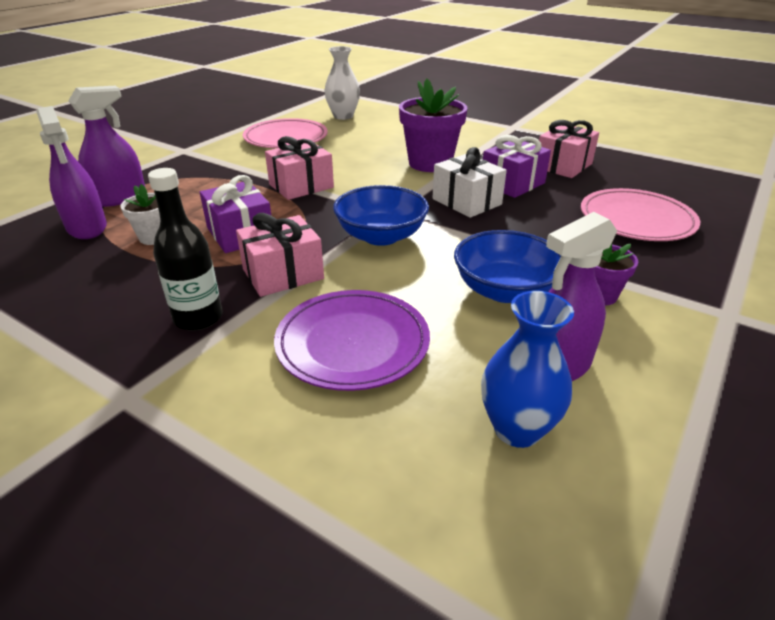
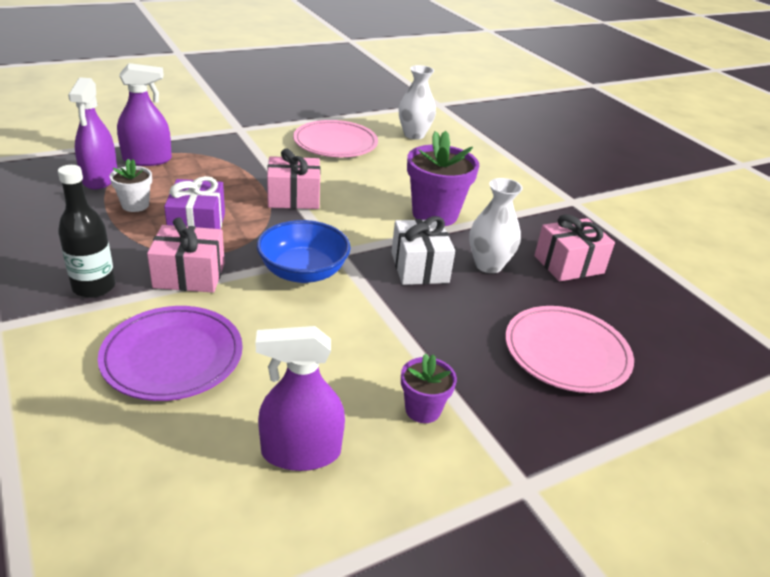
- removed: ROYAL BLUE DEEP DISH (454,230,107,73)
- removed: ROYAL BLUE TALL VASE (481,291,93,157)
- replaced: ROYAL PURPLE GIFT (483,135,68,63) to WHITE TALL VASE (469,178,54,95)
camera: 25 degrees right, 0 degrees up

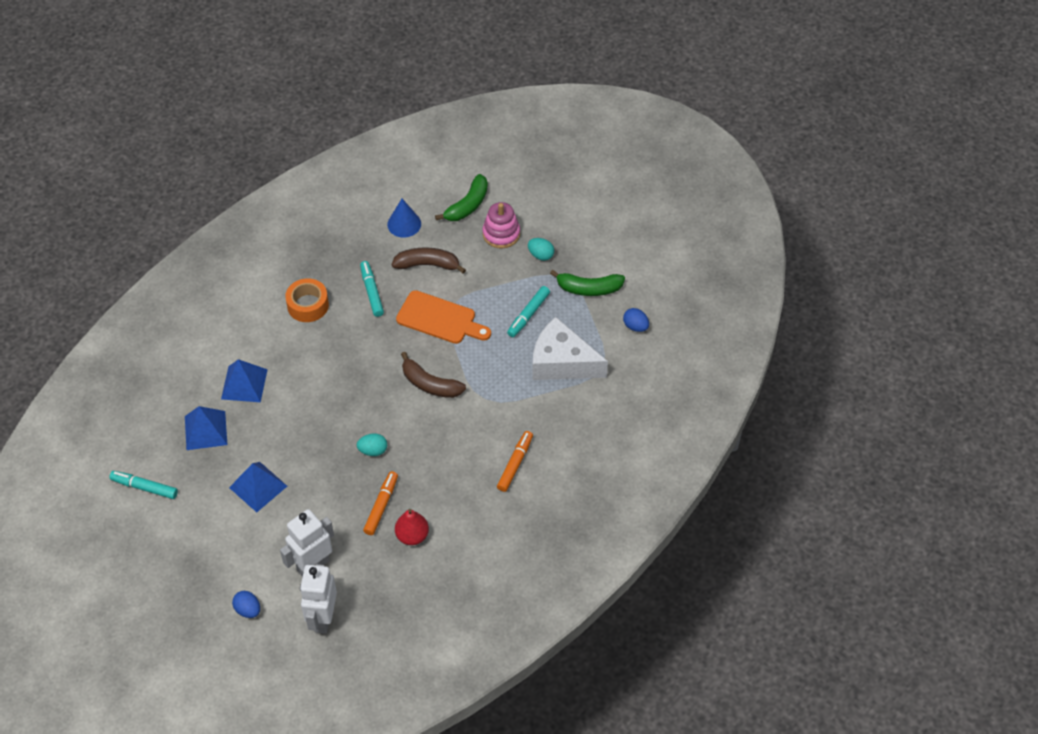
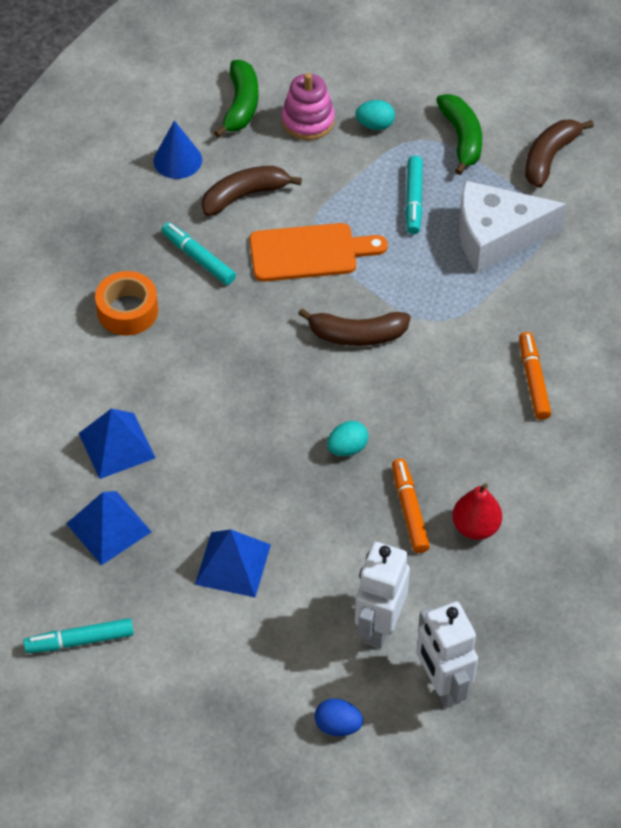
- replaced: ROYAL BLUE EGG SHAPE (623,308,26,24) to DARK BROWN BANANA (525,119,69,69)
- turned: GREEN BANANA (550,270,75,26) = (436,94,46,81) 75 degrees counterclockwise
camera: 30 degrees left, 0 degrees up

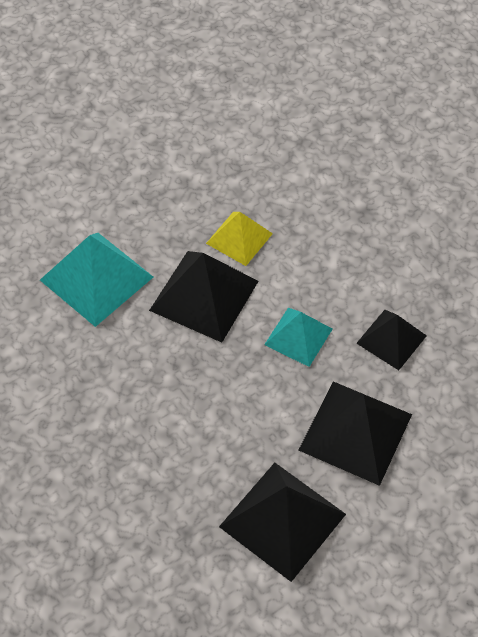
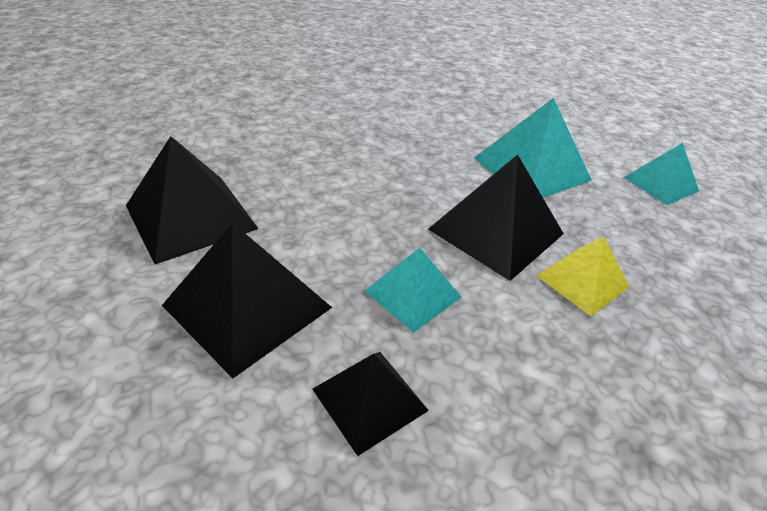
- added: TEAL PYRAMID (624,143,75,62)
camera: 105 degrees right, 15 degrees down

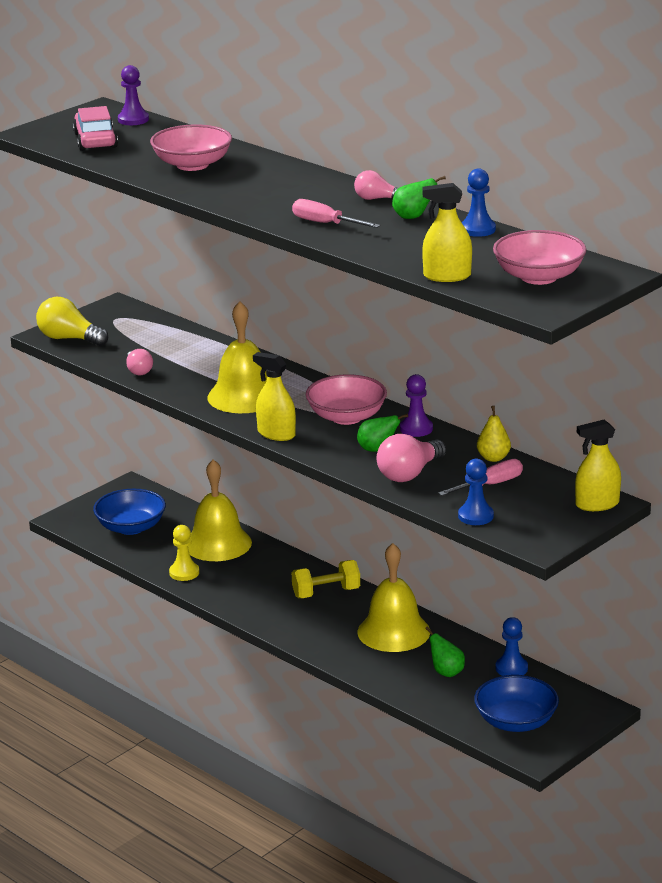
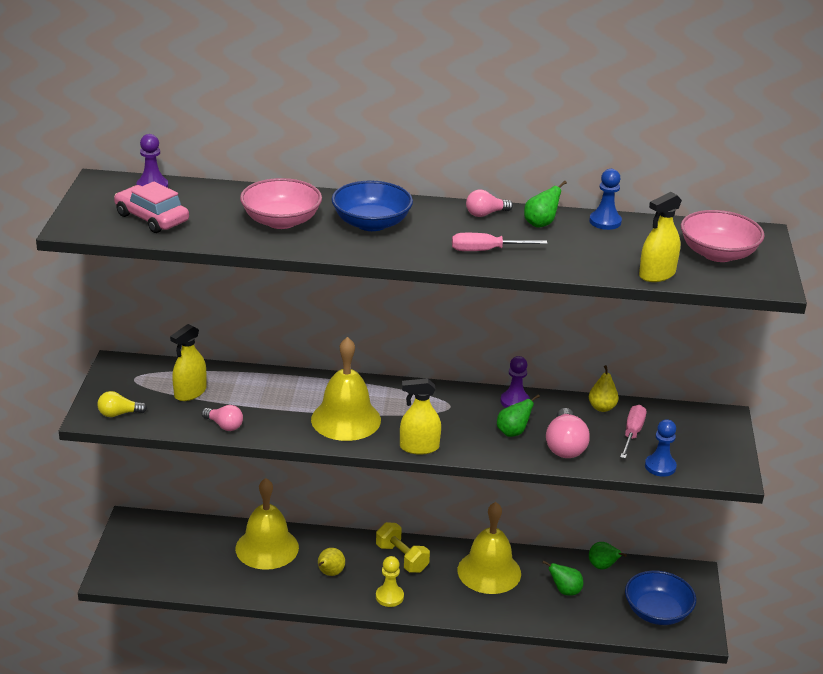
- removed: ROSY DEEP DISH (306,374,81,51)
- added: BRIGHT YELLOW PEAR FRUIT (318,548,27,28)
- moved: ROYAL BLUE DEEP DISH (93,489,73,46) to (332,181,81,50)
- moved: BRIGHT YELLOW CHESS PAWN (169,525,30,56) to (376,556,28,51)
- moved: BRIGHT YELLOW SPRAY BOTTLE (575,419,46,92) to (170,324,37,77)
- replaced: ROYAL BLUE CHESS PAWN (495,617,33,59) to GREEN PEAR FRUIT (589,542,38,28)
- turned: BRIGHT YELLOW FREE WEIGHT (292,560,68,38) = (376,522,54,51) 75 degrees counterclockwise
- resized: BRIGHT YELLOW BULB (36,297,72,49) = (97,391,50,26) x0.61
camera: 40 degrees left, 5 degrees up

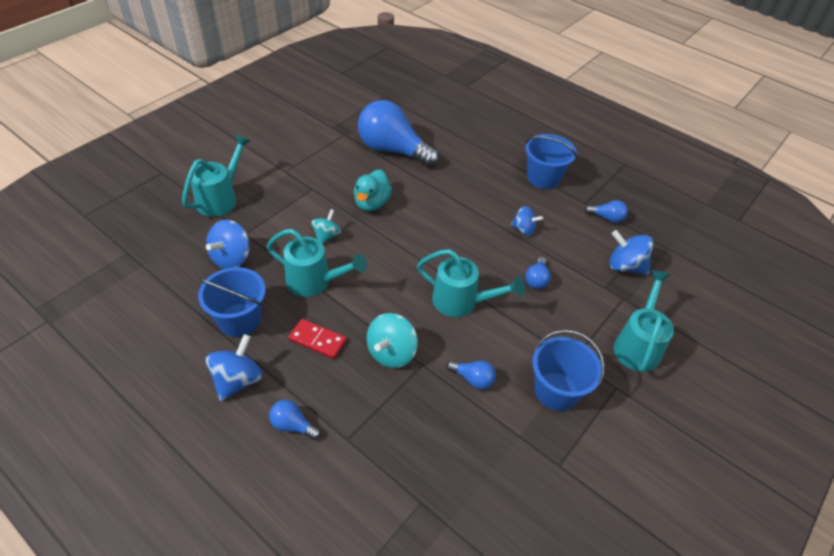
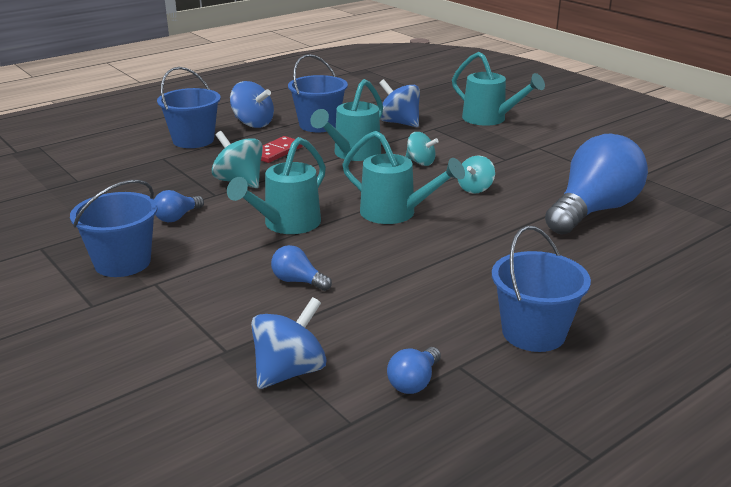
- removed: ROYAL BLUE TOY TOP (511,206,32,30)
- moved: TEAL SPRINKLING CAN (614,270,60,102) to (342,131,123,93)
- replaced: ROYAL BLUE BULB (269,400,52,40) to ROYAL BLUE BUCKET (157,67,64,81)
- replaced: TEAL TOY DUCK (354,169,38,42) to TEAL TOY TOP (458,156,37,38)
camera: 105 degrees right, 20 degrees down

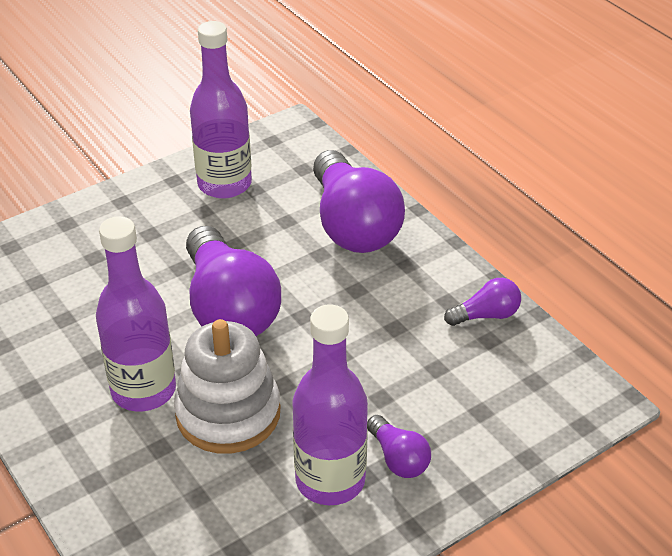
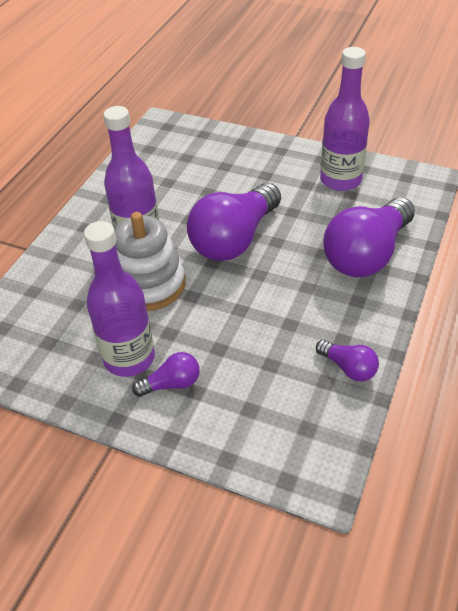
- turned: ROYAL PURPLE BULB (367,415,64,63) = (132,352,68,45) 135 degrees counterclockwise
camera: 60 degrees right, 5 degrees up

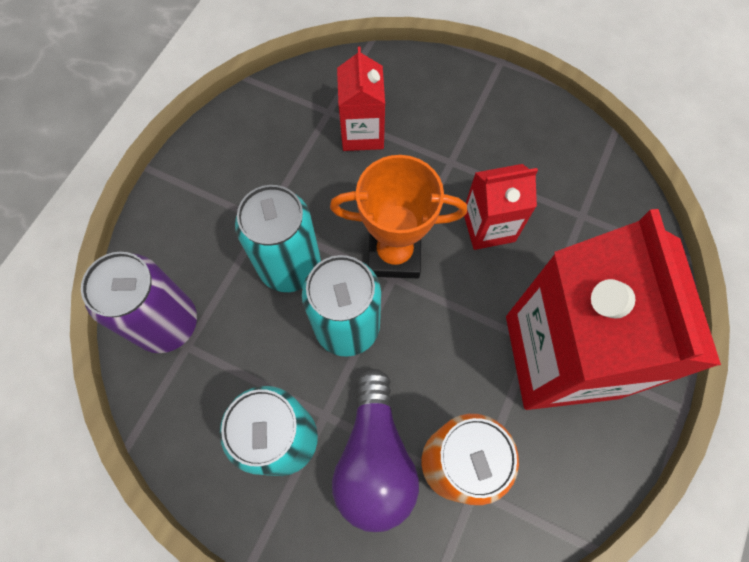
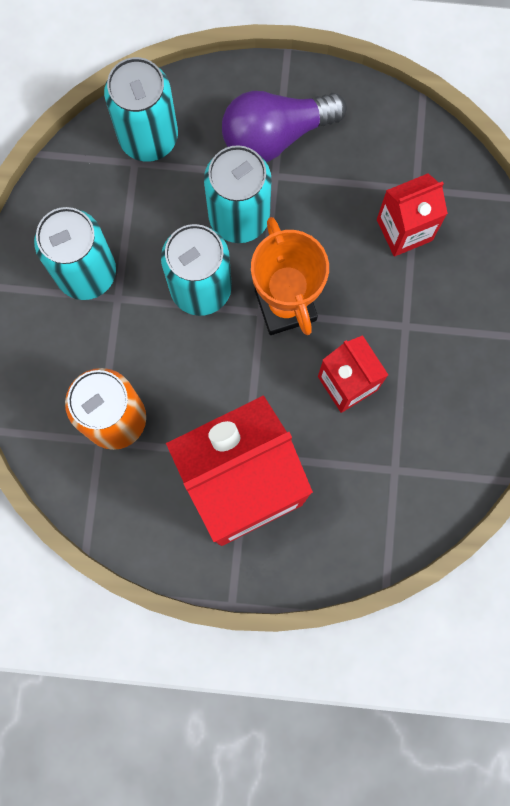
- moved: ROYAL PURPLE BULB (332,369,87,163) to (222,91,125,71)
- recoloured: ROYAL PURPLE CAN (81,252,116,101) to TEAL CAN (104,57,74,105)
camera: 70 degrees right, 10 degrees up

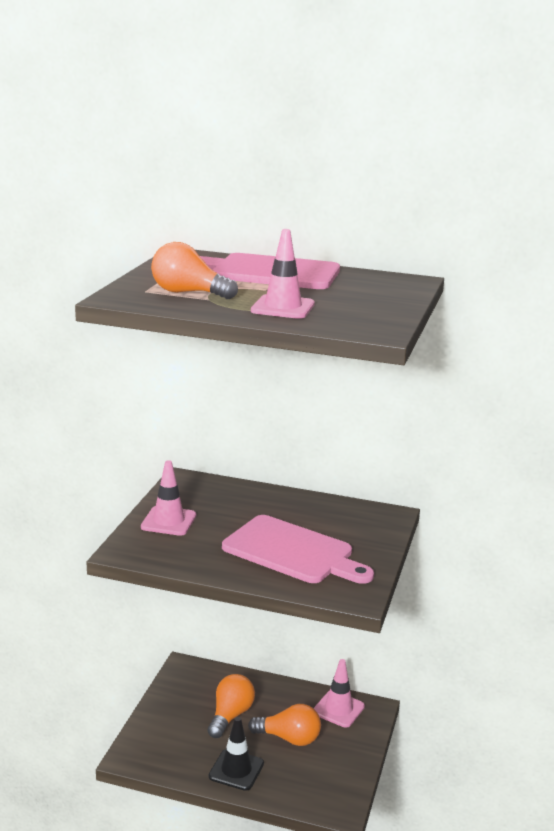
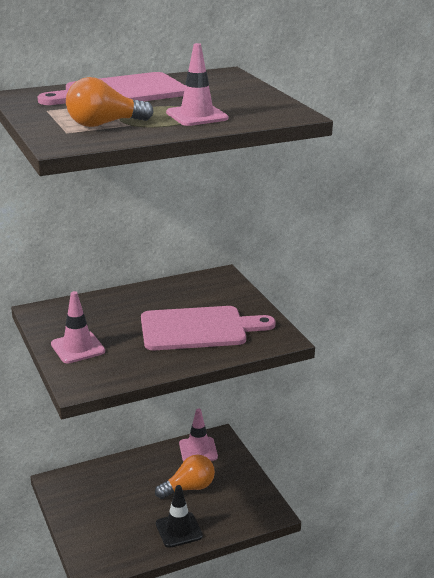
- removed: ORANGE-COLOURED BULB (208,674,47,64)
camera: 40 degrees left, 5 degrees up

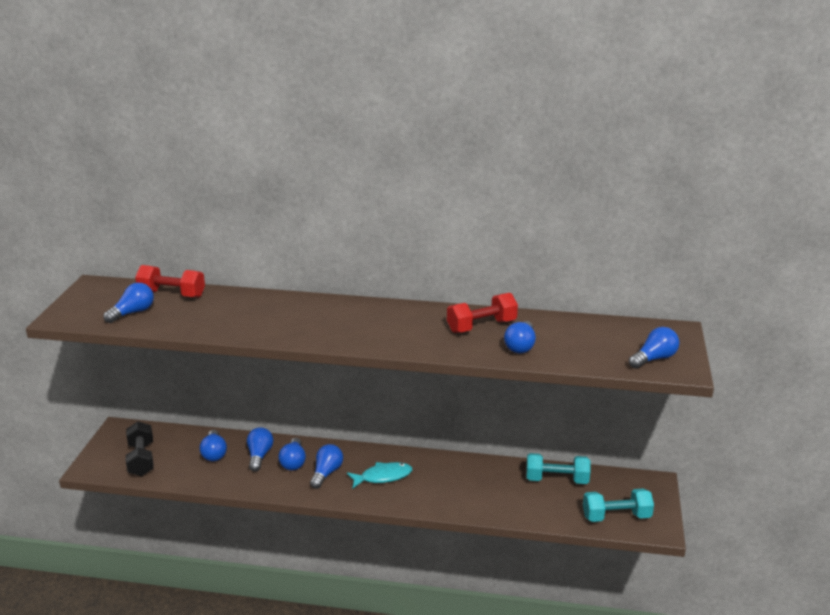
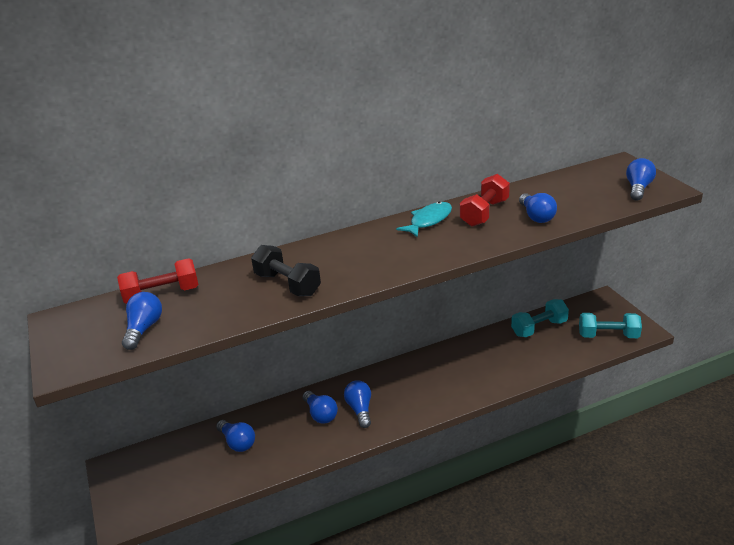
- removed: ROYAL BLUE BULB (247,427,26,45)
- moved: JET-BLACK FREE WEIGHT (126,422,28,54) to (251,245,70,51)
- moved: TEAL FISH (347,462,65,26) to (396,202,56,36)
- turned: TEAL FREE WEIGHT (583,488,71,34) = (579,313,63,25) 45 degrees clockwise
camera: 30 degrees left, 5 degrees up

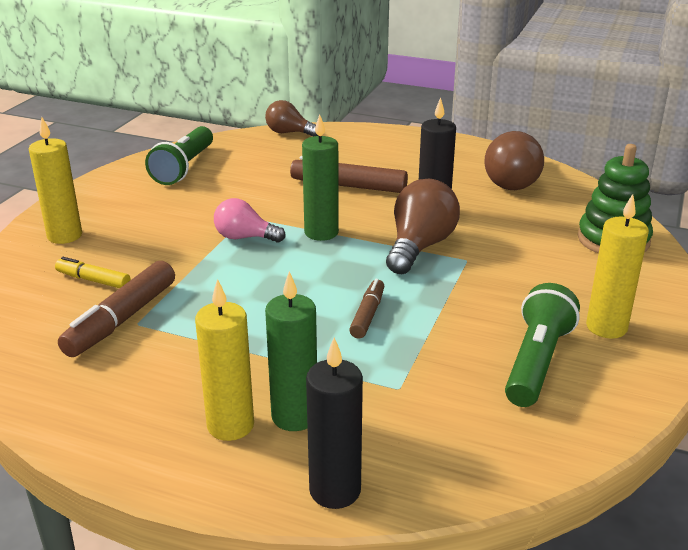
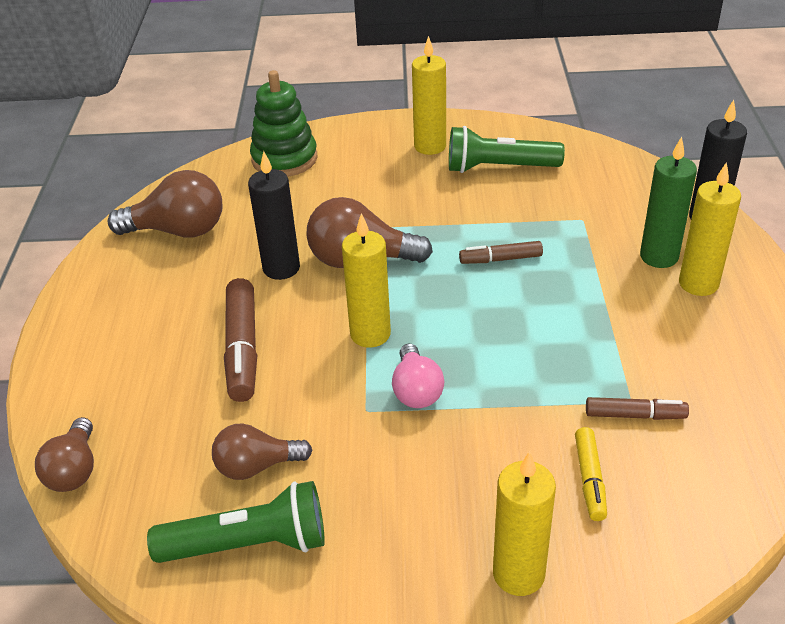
- added: DARK BROWN BULB (212,423,100,57)
- recoloured: GREEN WAX CANDLE (302,114,37,127) to BRIGHT YELLOW WAX CANDLE (342,213,49,135)
- resized: DARK BROWN MARKER PEN (58,261,117,96) = (586,397,103,23) x0.59
camera: 110 degrees left, 10 degrees up

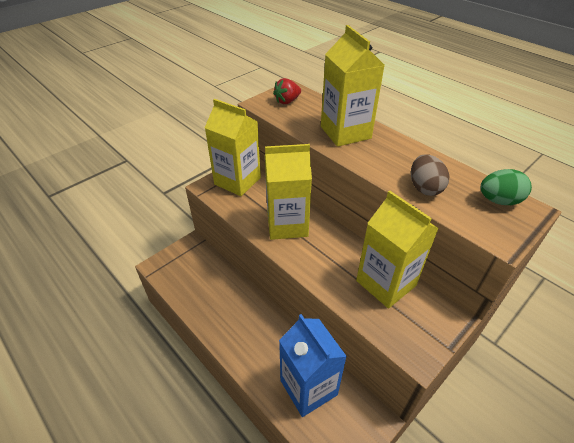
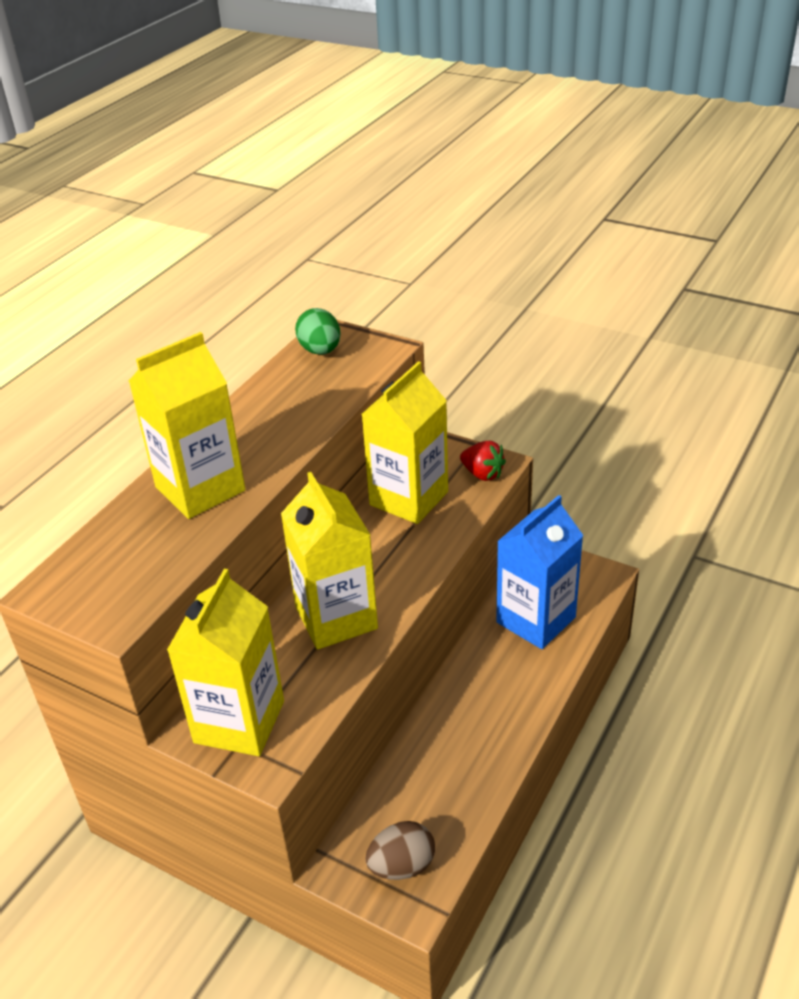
- moved: RED BERRY (273,78,28,26) to (460,441,46,40)
- moved: DARK BROWN EGG SHAPE (411,154,38,42) to (365,821,70,59)
camera: 105 degrees left, 5 degrees down

